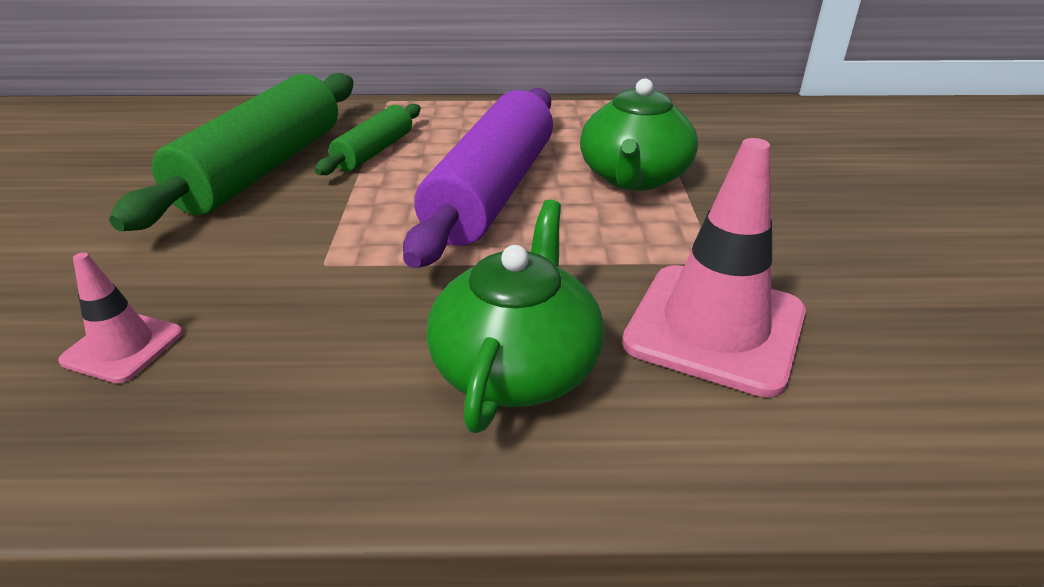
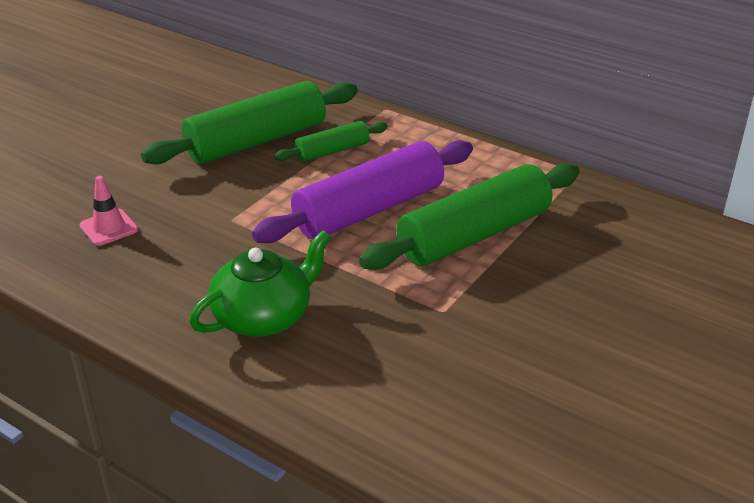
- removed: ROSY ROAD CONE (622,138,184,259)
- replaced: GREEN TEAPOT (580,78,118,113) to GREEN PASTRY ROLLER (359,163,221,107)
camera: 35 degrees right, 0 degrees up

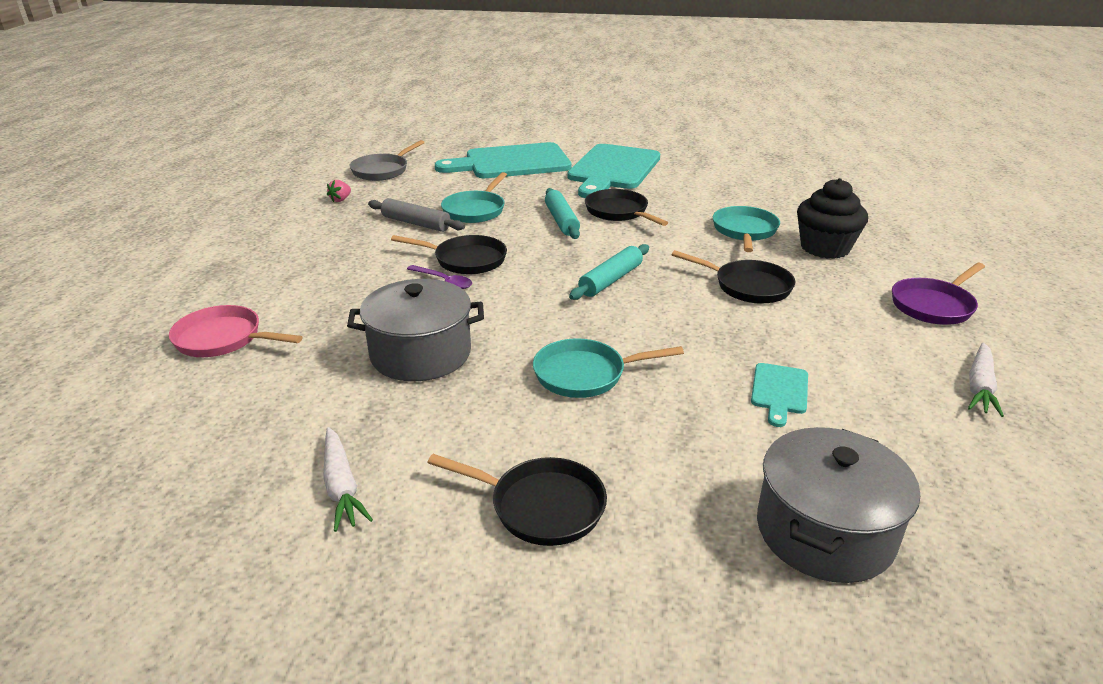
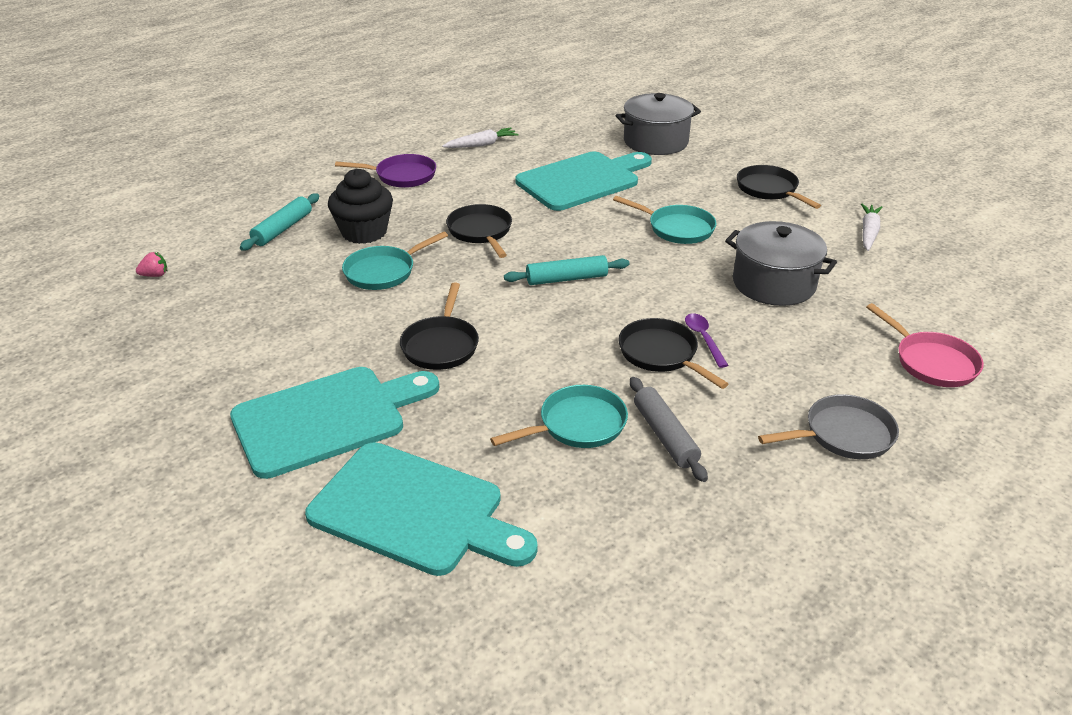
- moved: ROSY BERRY (327,180,24,22) to (136,252,31,25)
- moved: GRAY SKILLET (350,140,75,41) to (758,394,141,65)
- moved: TEAL PASTRY ROLLER (545,188,35,51) to (240,193,79,58)
- resized: TEAL CHOPPING BOARD (751,363,57,64) = (515,152,137,59) x2.26
camera: 140 degrees left, 5 degrees up

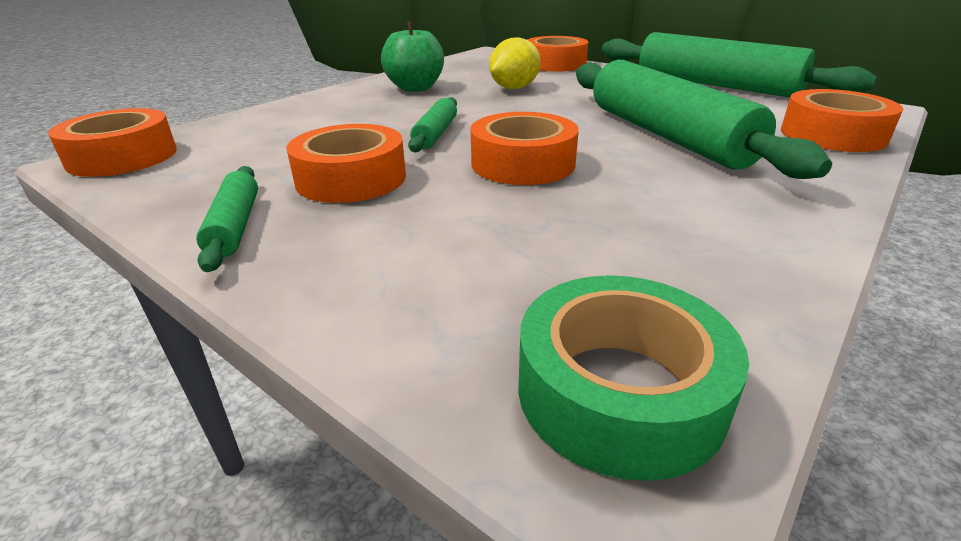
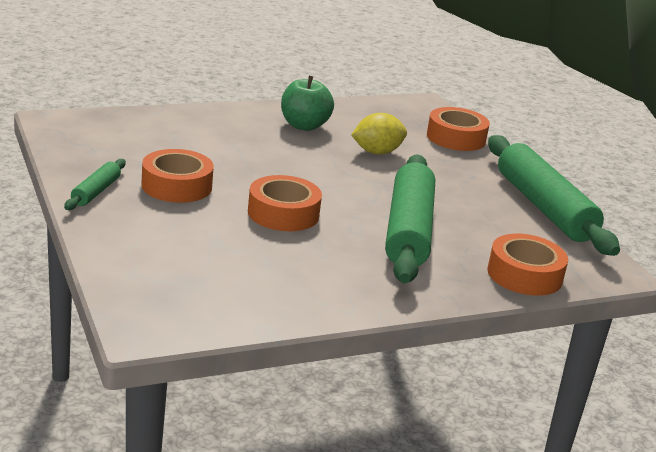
- removed: ORANGE-COLOURED STICKY TAPE (48,108,129,69)
- removed: GREEN PASTRY ROLLER (408,97,49,55)
- removed: GREEN STICKY TAPE (518,275,231,206)
camera: 25 degrees right, 5 degrees down

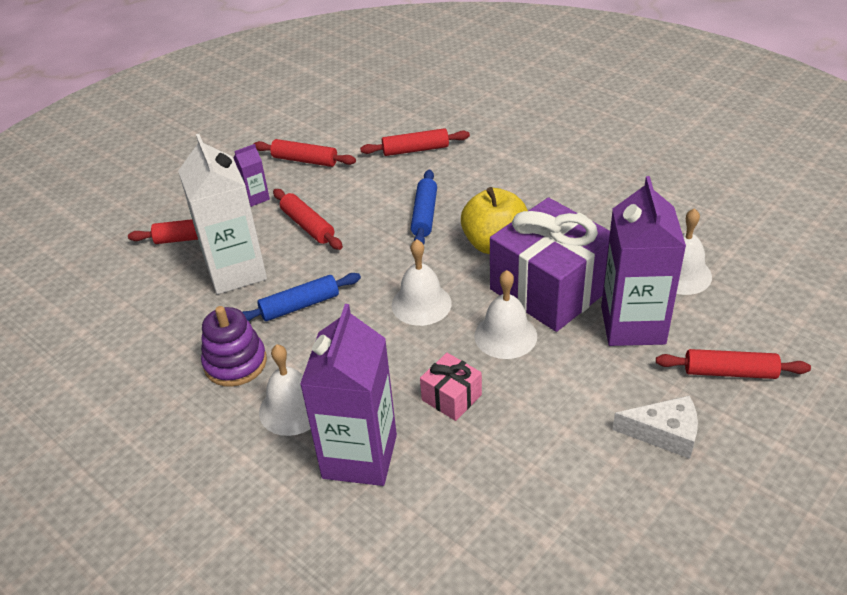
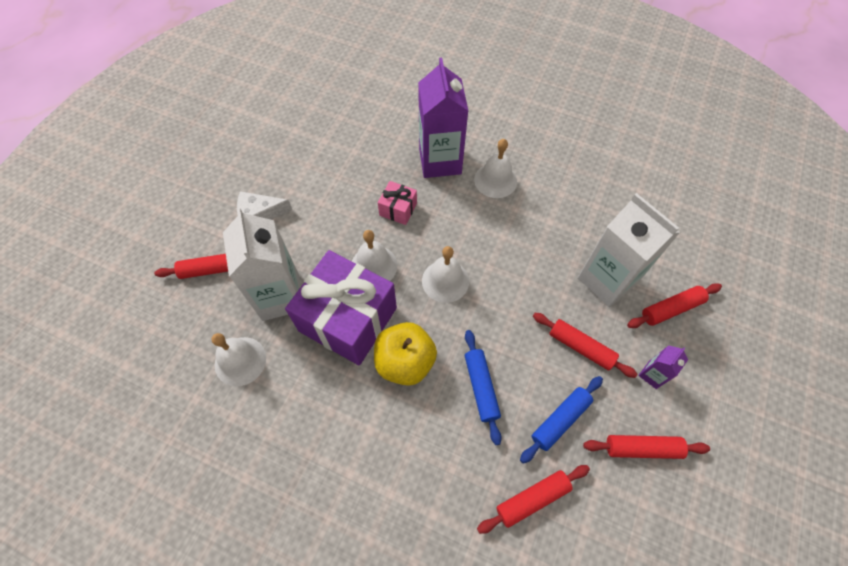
- removed: ROYAL PURPLE STACKING TOY (201,306,66,81)
- moved: ROYAL BLUE PASTRY ROLLER (242,273,119,48) to (520,376,83,88)
- recoloured: ROYAL PURPLE JUICE CARTON (601,176,85,170) to WHITE JUICE CARTON (223,207,78,114)
camera: 160 degrees right, 20 degrees up

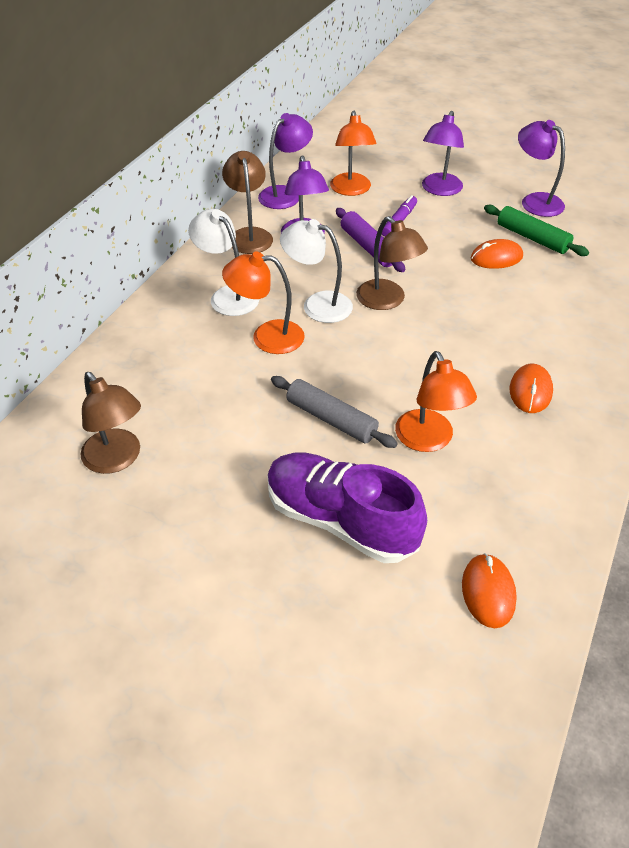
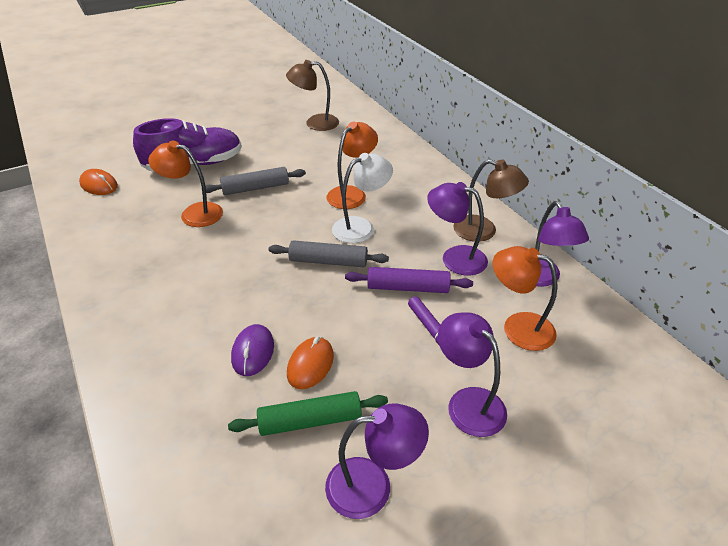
- removed: WHITE DESK LAMP (188,209,71,107)
- removed: ORANGE-COLOURED MOUSE (510,364,43,49)
- added: ROYAL PURPLE MOUSE (231,324,43,52)
- replaced: DARK BROWN DESK LAMP (356,216,72,94) to GRAY PASTRY ROLLER (268,240,121,27)
camera: 125 degrees right, 5 degrees down

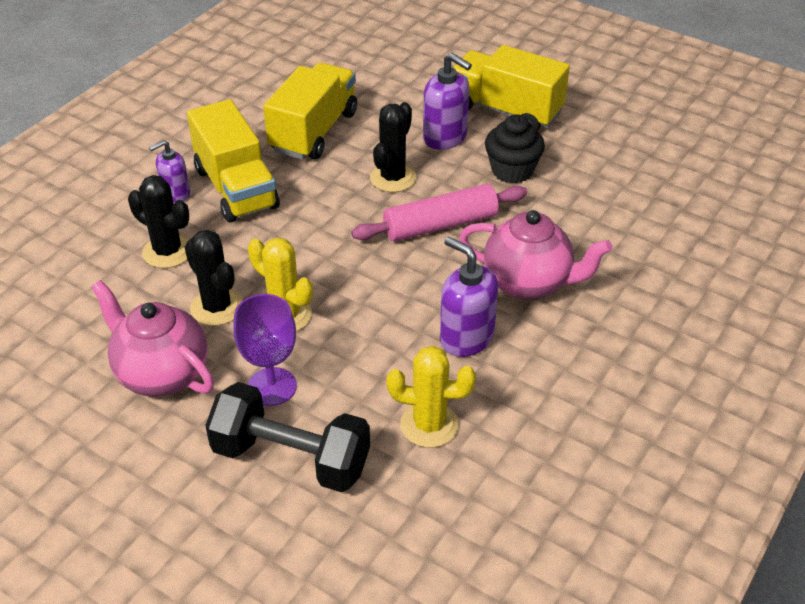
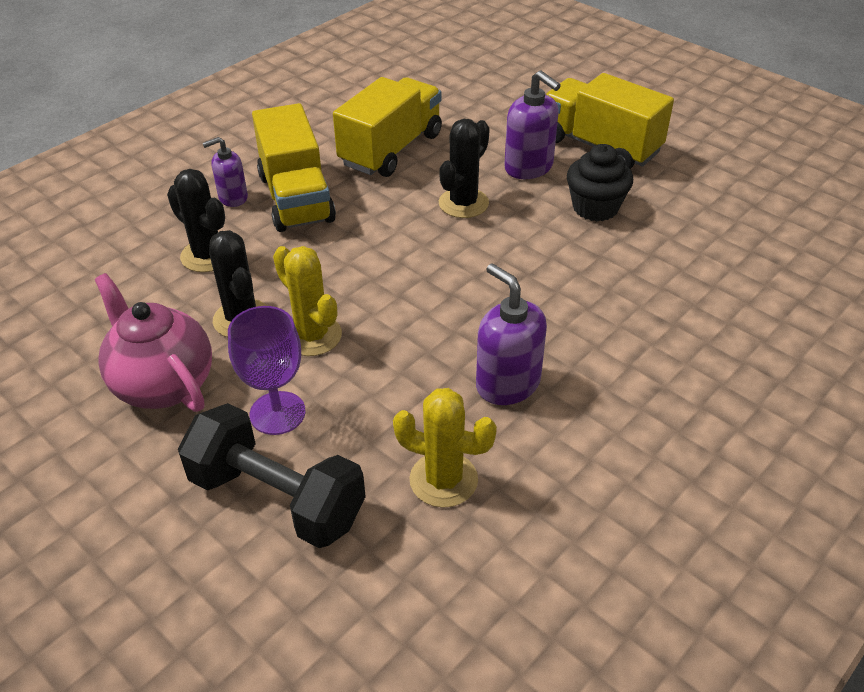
- removed: ROSY PASTRY ROLLER (351,184,176,58)
- removed: ROSY TEAPOT (459,210,153,89)
camera: 10 degrees right, 0 degrees up

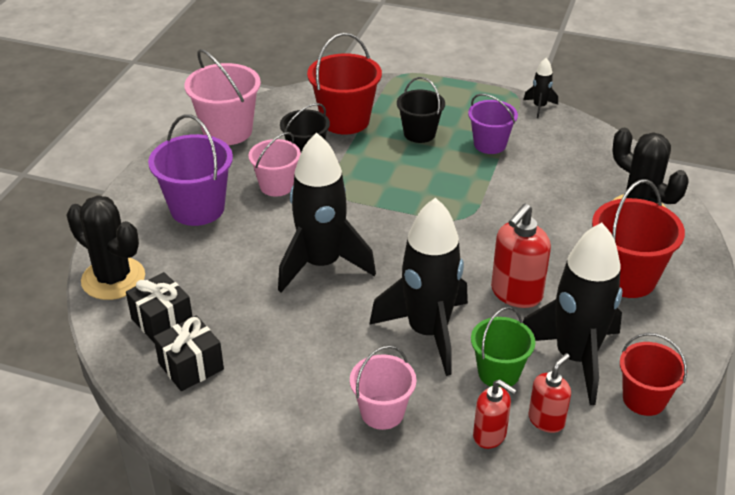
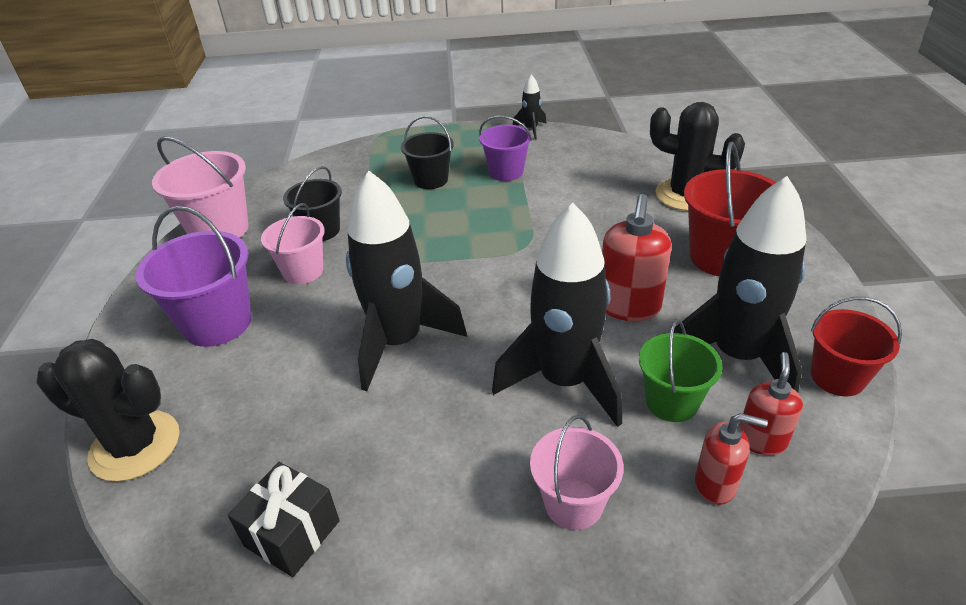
- removed: JET-BLACK GIFT (126,272,67,71)
- removed: RED BUCKET (307,33,75,102)
camera: 20 degrees left, 0 degrees up

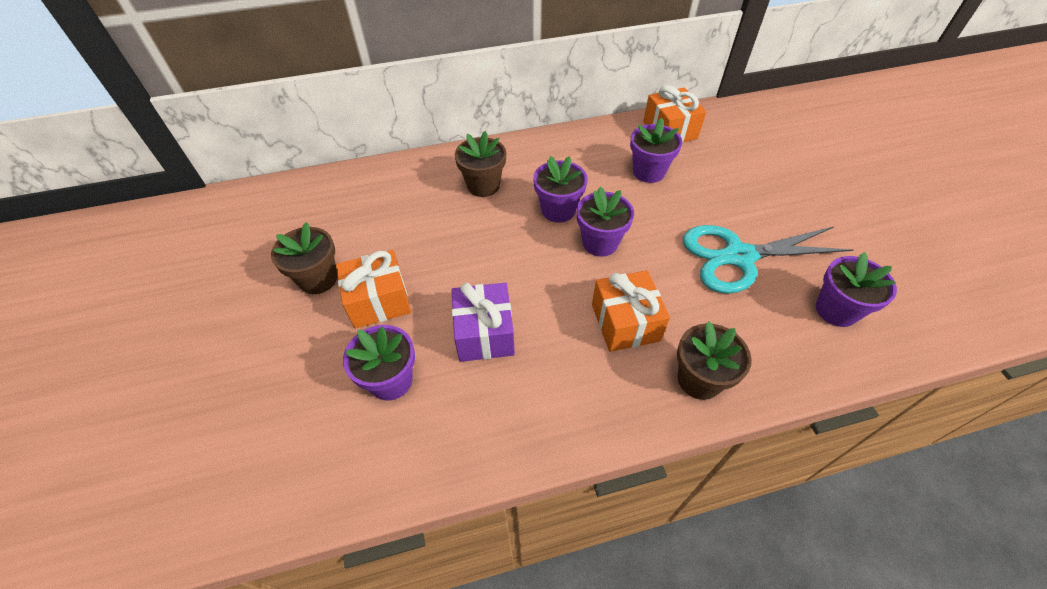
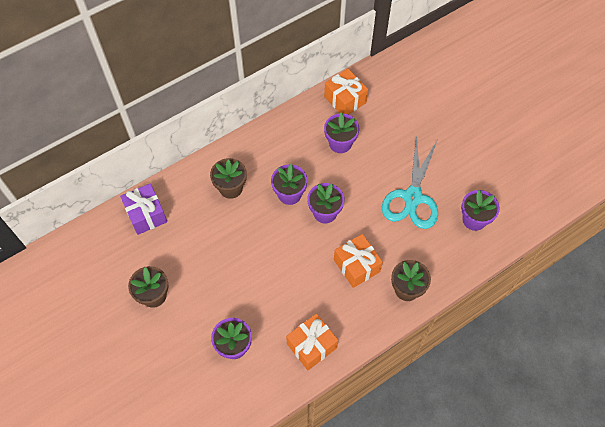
- moved: ORANGE-COLOURED GIFT (336,250,75,78) to (286,314,52,56)
- moved: ROYAL PURPLE GIFT (451,283,64,79) to (120,183,47,52)
- turned: TEAL SHEARS (683,225,170,69) = (382,135,56,94) 45 degrees counterclockwise
camera: 20 degrees left, 10 degrees up

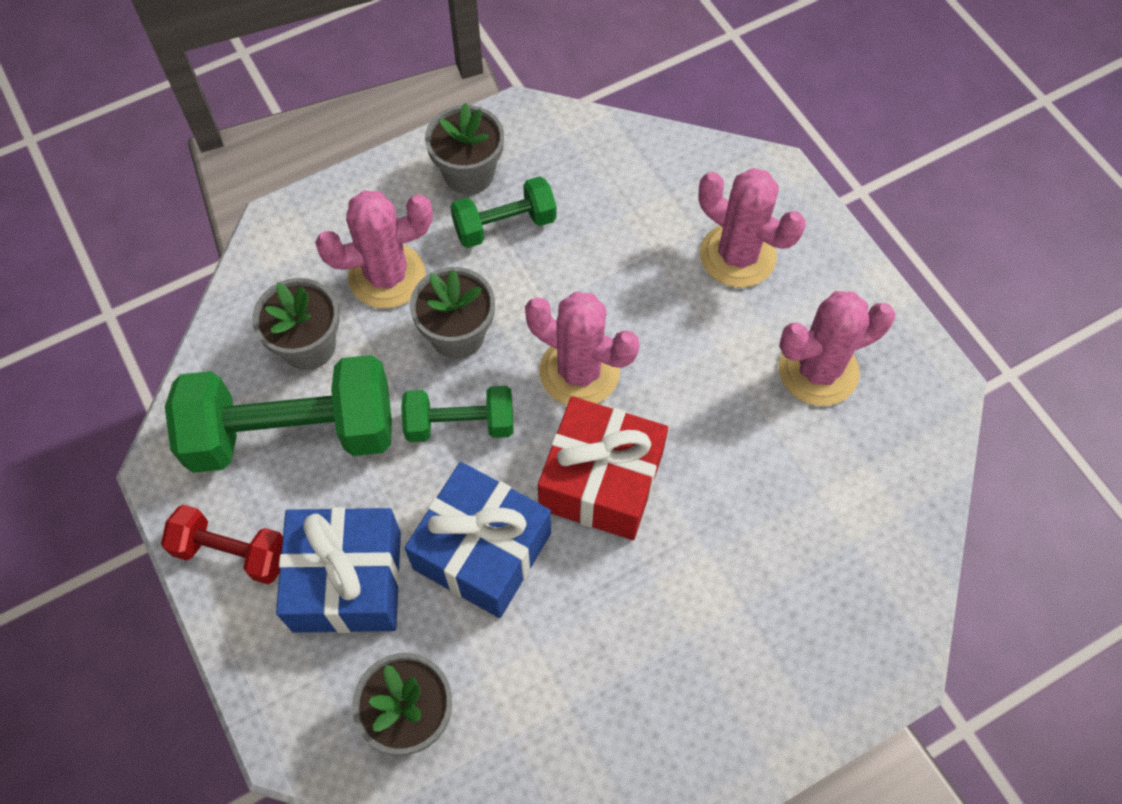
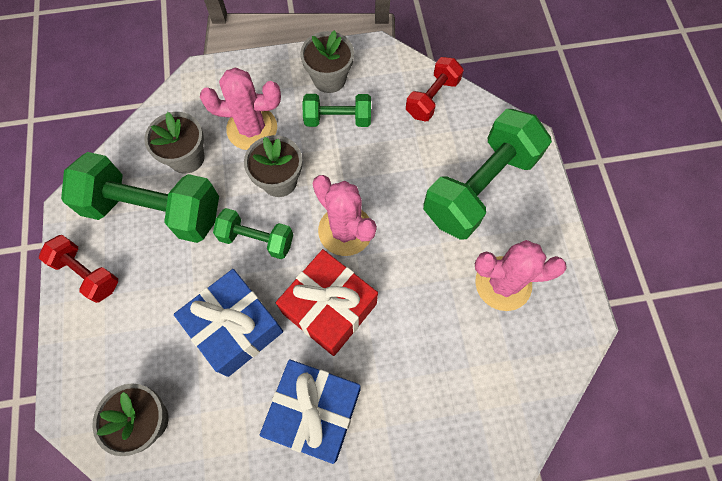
- added: RED FREE WEIGHT (406,57,58,64)
- moved: ROYAL BLUE GIFT (276,507,125,126) to (260,359,100,105)
- replaced: ROSY PRICKLY PLANT (699,168,107,120) to GREEN FREE WEIGHT (423,109,129,131)
camera: 20 degrees right, 5 degrees up

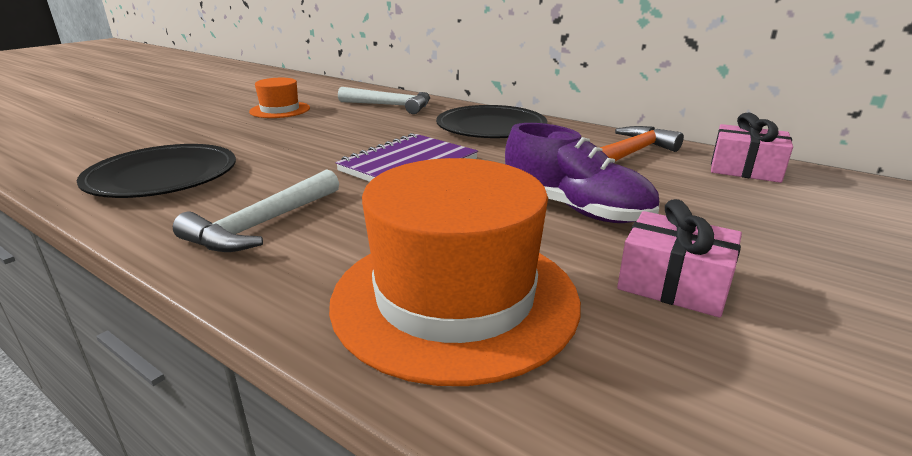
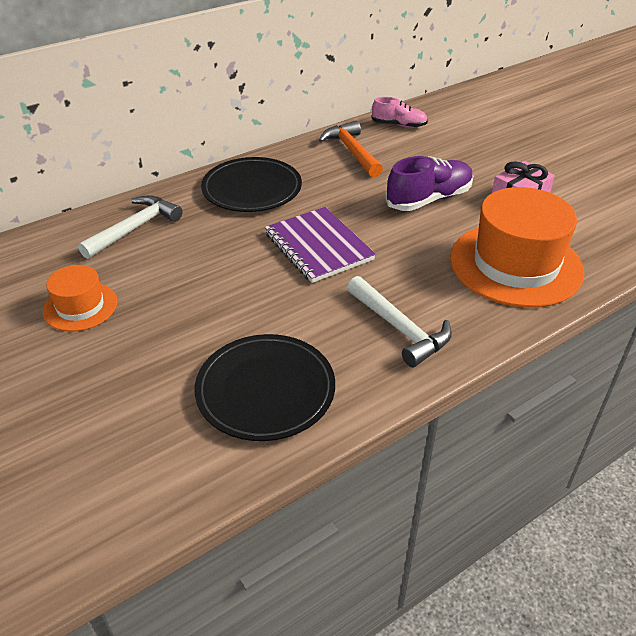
- replaced: ROSY GIFT (711,113,82,70) to ROSY SHOE (371,97,57,31)
camera: 70 degrees left, 15 degrees up

